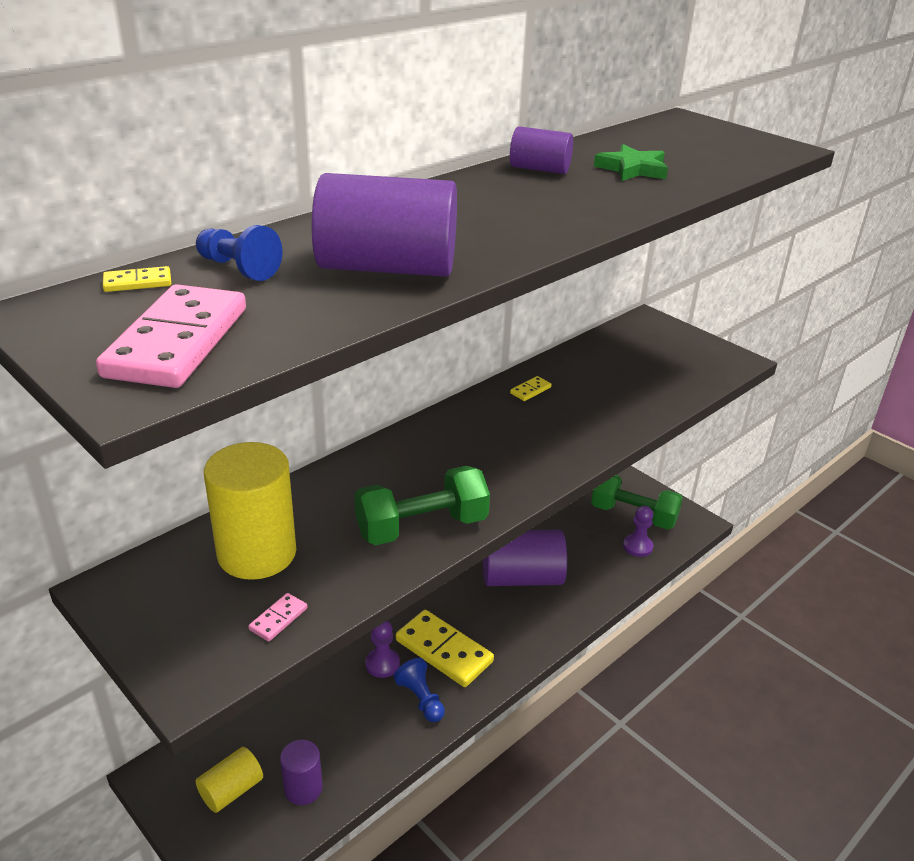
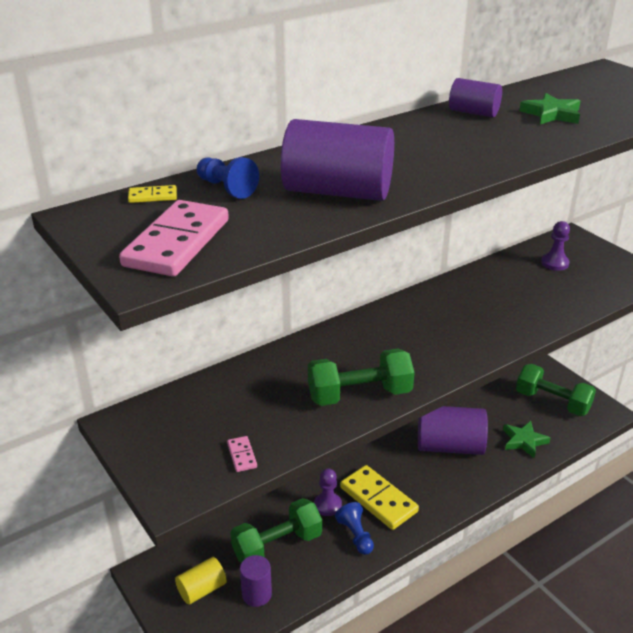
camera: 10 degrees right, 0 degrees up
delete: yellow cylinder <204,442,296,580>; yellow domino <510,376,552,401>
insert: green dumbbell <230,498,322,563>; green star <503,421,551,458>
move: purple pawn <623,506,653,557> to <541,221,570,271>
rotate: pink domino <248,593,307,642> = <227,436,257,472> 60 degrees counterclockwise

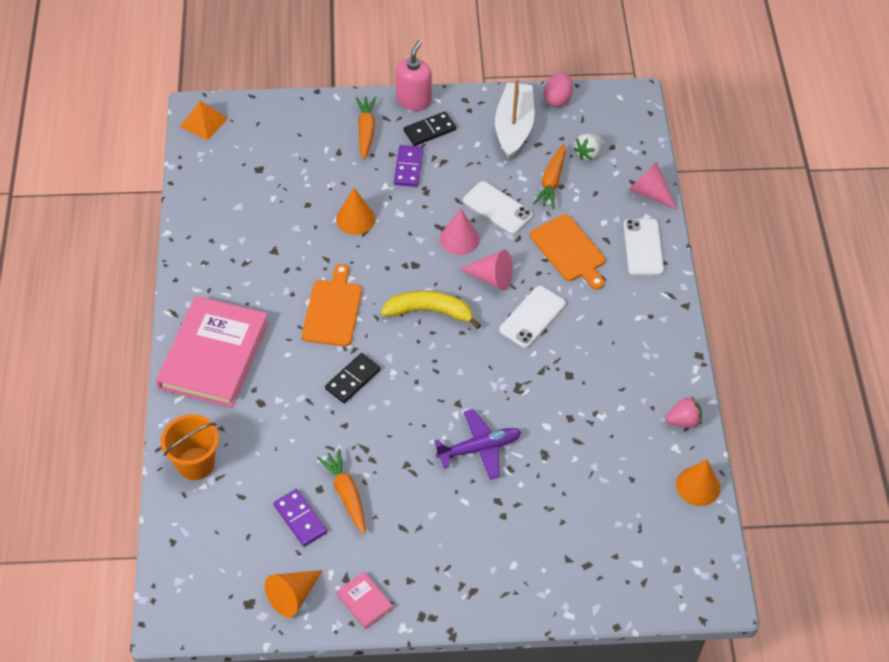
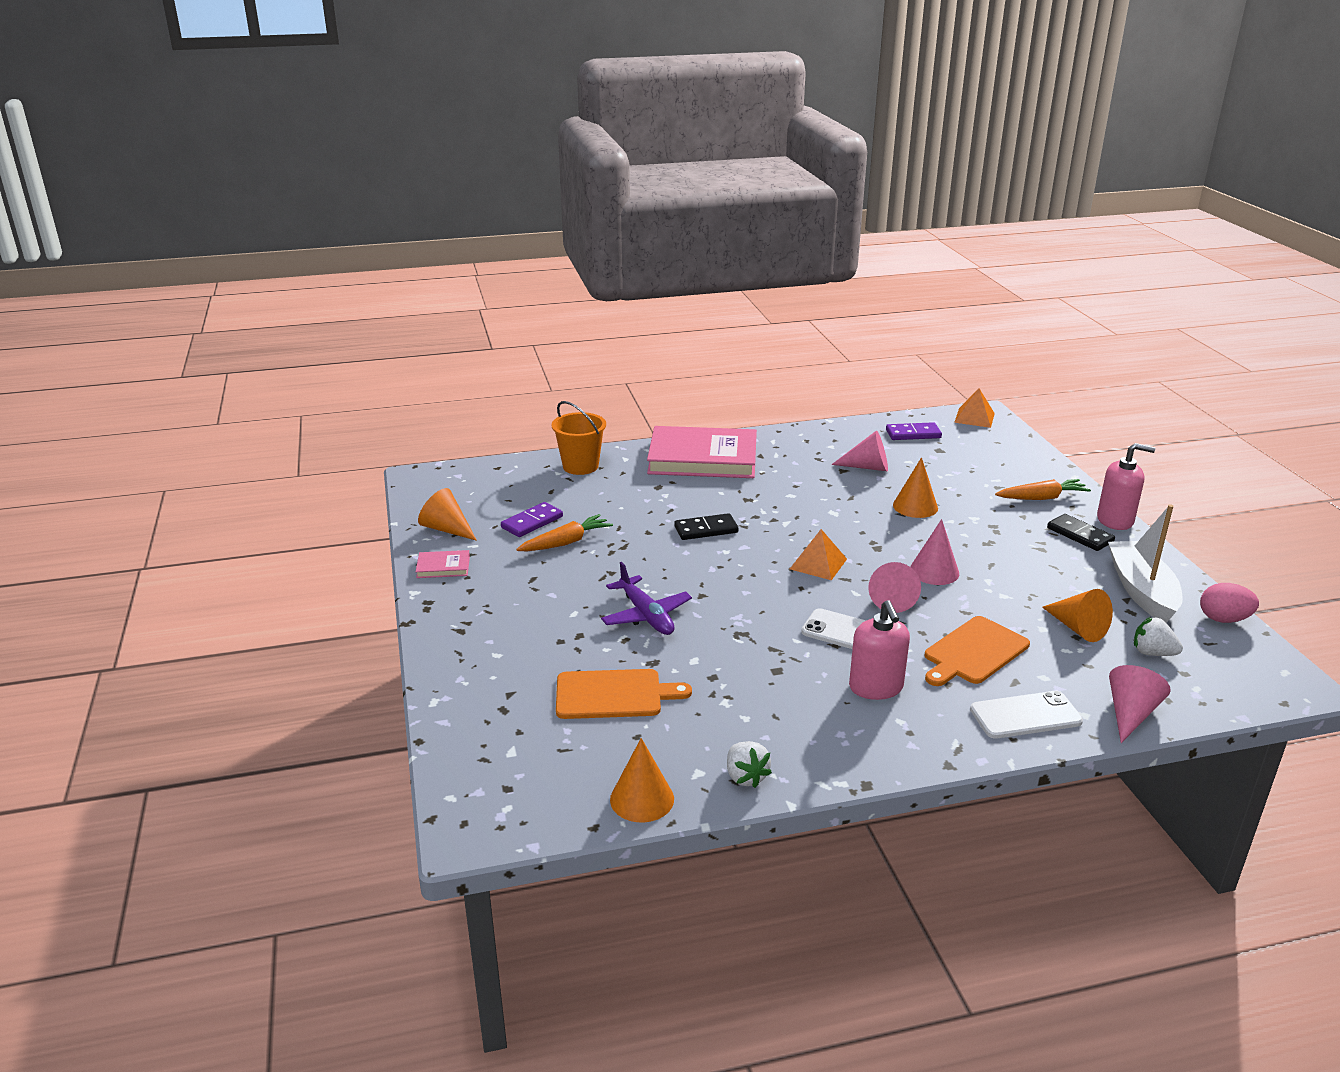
camera: 80 degrees right, 25 degrees down
delete: white phone <463,181,533,234>
insert: pink cone <831,431,888,471>; pink soap dispenser <849,600,910,700>
move: orange cutting board <302,264,362,346> to <556,669,692,719>; purple domino <394,145,423,187> to <886,422,942,440>
replace: yellow banana <381,291,481,329> to orange pyramid <790,529,847,580>; orange carrot <533,144,566,209> to orange cone <1042,589,1113,642>
recolor: pink strawberry <665,396,702,428> to white strawberry <727,741,772,788>
rotate: black domino <325,353,381,403> = <674,513,738,540> 45 degrees counterclockwise; pink book <336,572,393,629> = <416,550,470,578> 45 degrees clockwise; white boat <495,78,534,159> = <1108,505,1183,623> 90 degrees counterclockwise

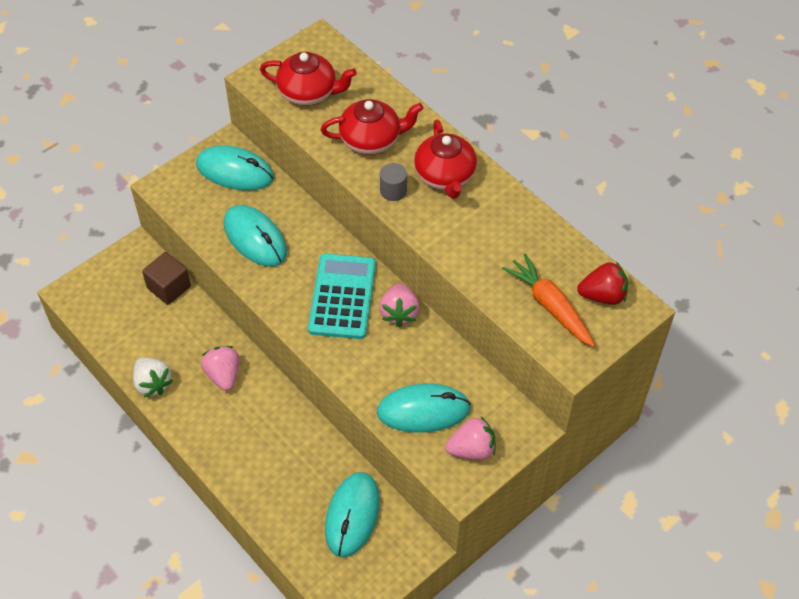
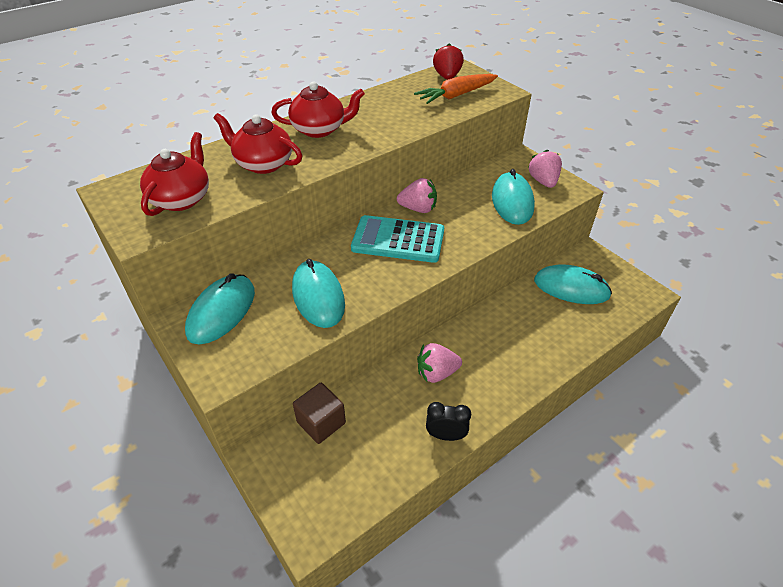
camera: 85 degrees left, 10 degrees down
delete: grey cylinder <380,163,407,201>
replace: white strawberry <133,357,173,397> to black clock <426,402,471,441>
rotate: turquoise mouse <224,205,287,267> = <292,259,345,328> 75 degrees counterclockwise; red teapot <321,99,423,155> = <214,113,302,174> 60 degrees counterclockwise

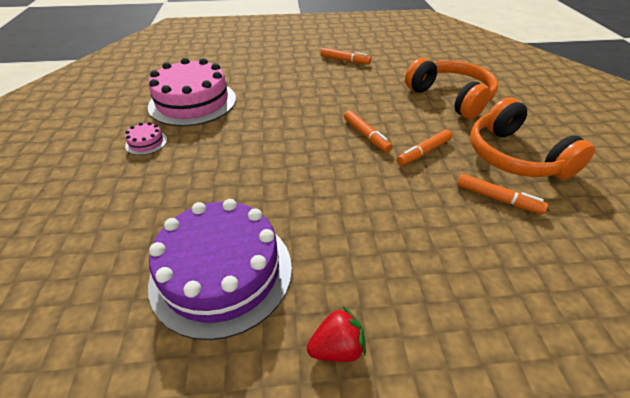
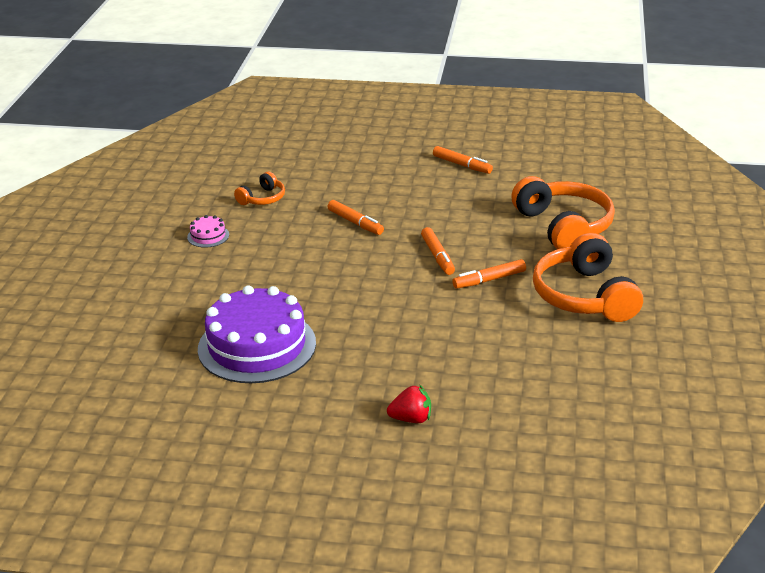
camera: 15 degrees right, 10 degrees down
move: red strawberry <307,306,366,362> to <387,384,431,423>; orange marker <457,174,548,214> to <327,200,384,235>
replace: pink cake <148,58,236,126> to orange headphones <234,172,285,205>

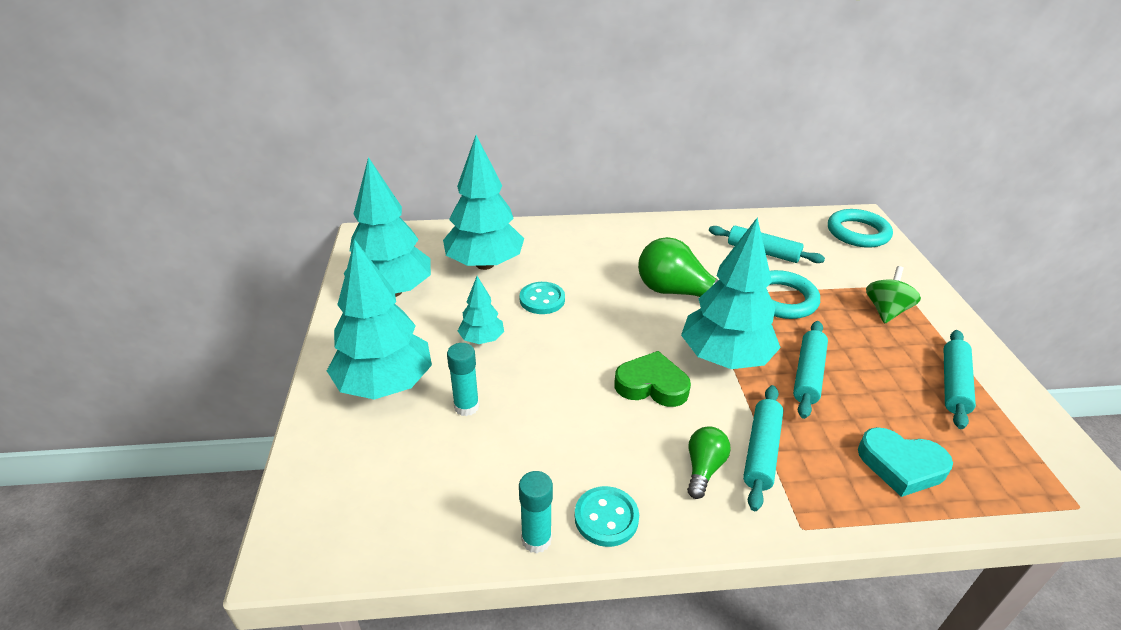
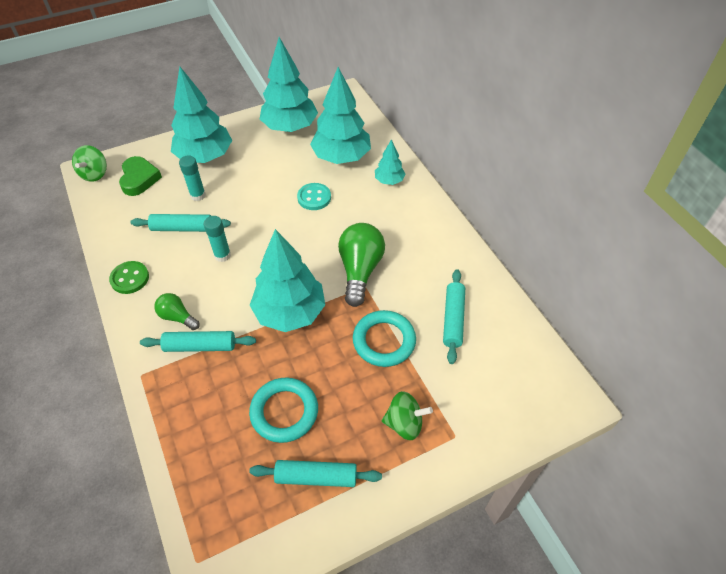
camera: 70 degrees right, 15 degrees up
delete: turquoise heart <858,427,953,497>
insert: green spinning top <72,145,107,182>
move: turquoise tree <458,276,504,344> to <375,139,405,185>; turquoise glue stick <519,471,553,553> to <204,216,231,262>; green heart <614,351,691,407> to <119,156,162,196>; turquoise rolling pin <793,321,828,419> to <130,214,231,232>; turquoise ring <828,209,893,248> to <249,378,318,443>
recolor: turquoise button <575,486,639,547> to green button <109,261,149,294>
rotate: green light bulb <687,426,731,499> = <154,293,200,330> 150 degrees counterclockwise

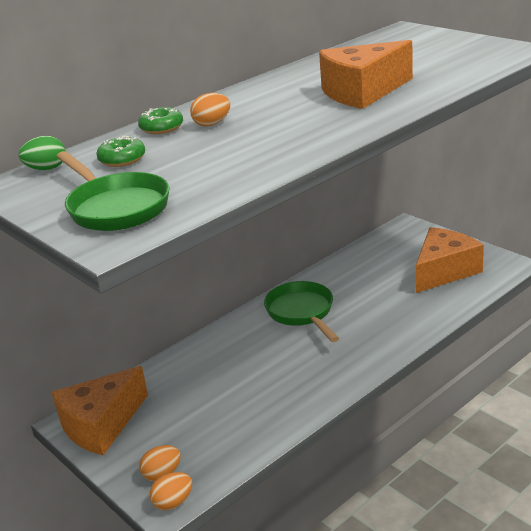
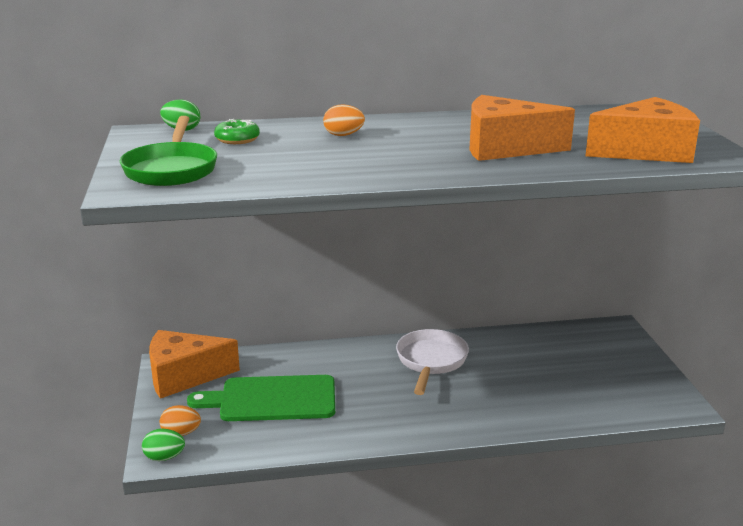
camera: 30 degrees right, 5 degrees down
delete: green donut <138,107,183,134>
insert: green cutting board <187,375,335,421>
move: orange cheese <416,227,484,293> to <585,97,700,163>
recolor: orange egg <150,472,192,510> to green egg <142,429,185,461>; green pan <264,281,339,342> to white pan <396,329,469,395>

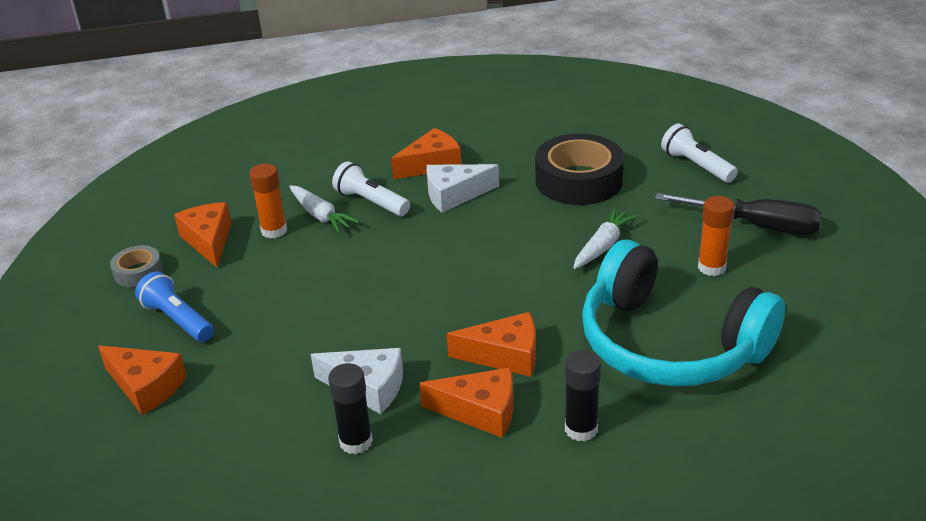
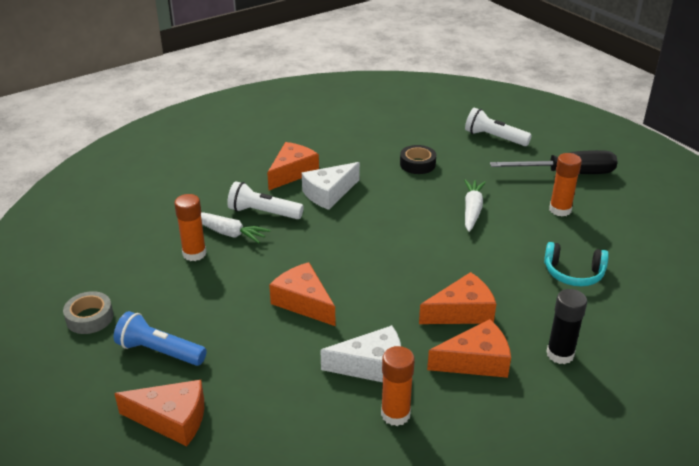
camera: 25 degrees left, 0 degrees up
move: orange cheese <174,202,232,268> to <269,262,335,326>
recolor: black glue stick <328,363,373,454> to orange glue stick <381,346,415,426>
resize: black tape <535,134,624,205> = <400,145,436,174> x0.51; turquoise headphones <582,240,785,386> = <544,242,609,286> x0.42

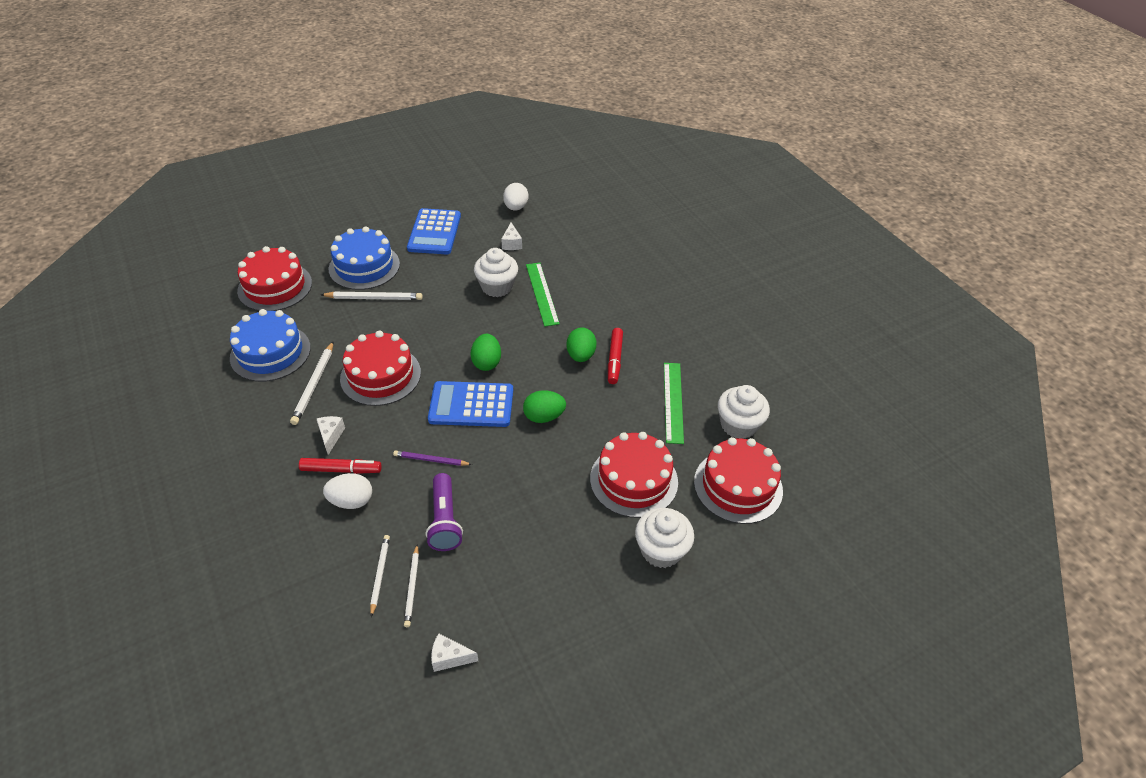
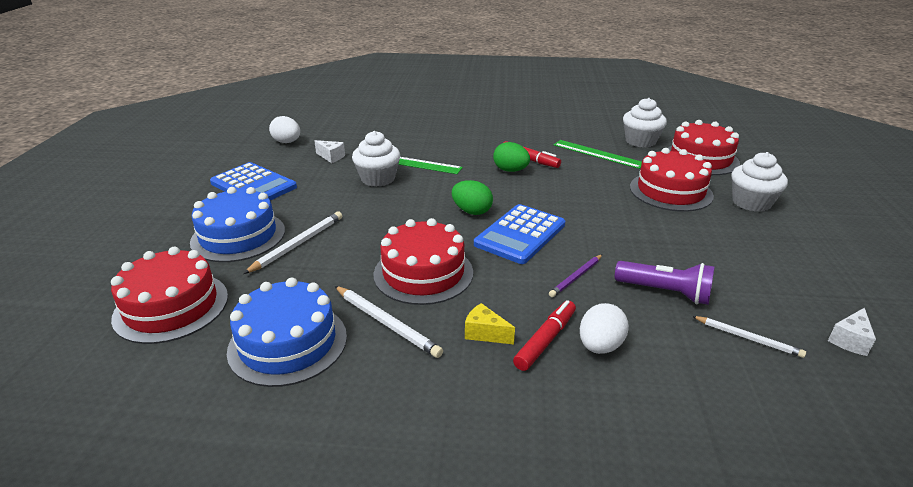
camera: 55 degrees left, 15 degrees down
delete: white pencil <370,535,390,617>; green egg <523,390,566,423>
recolor: white cheese <317,416,345,455> to yellow cheese <465,303,515,344>

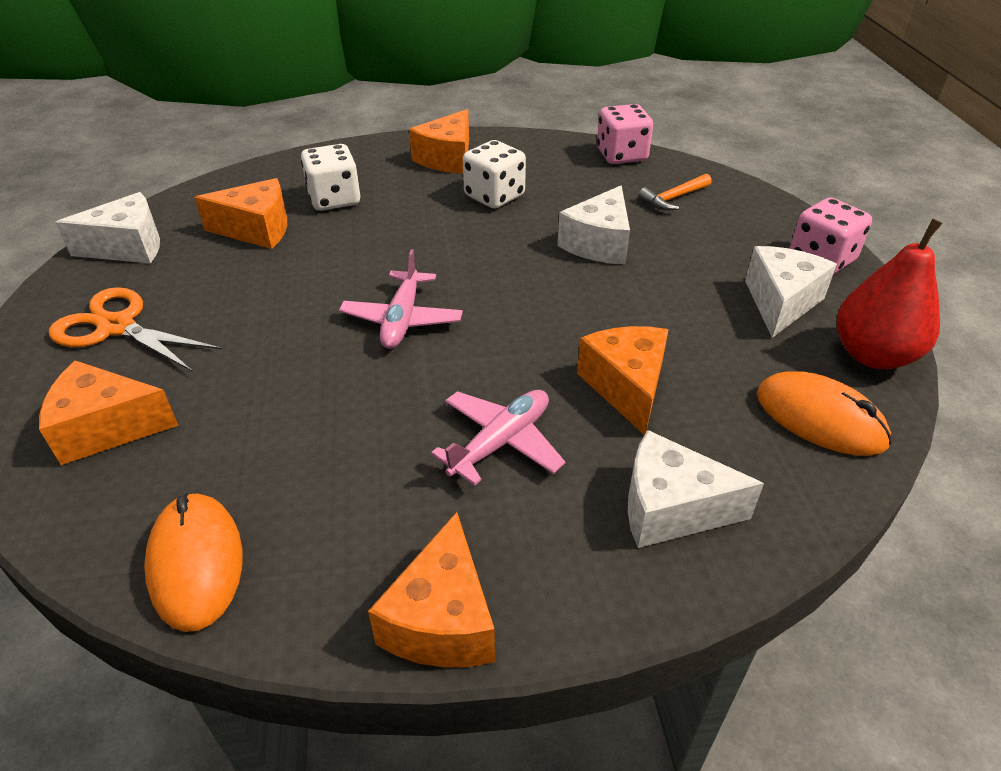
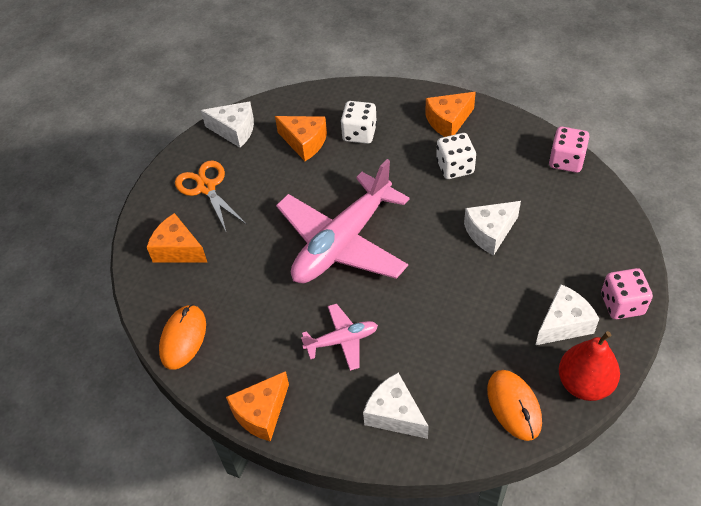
camera: 35 degrees right, 10 degrees up
delete: orange cheese <577,326,669,435>; orange hammer <638,174,712,210>
resize: pink plane <339,249,463,349> = <276,159,410,284> x2.12

